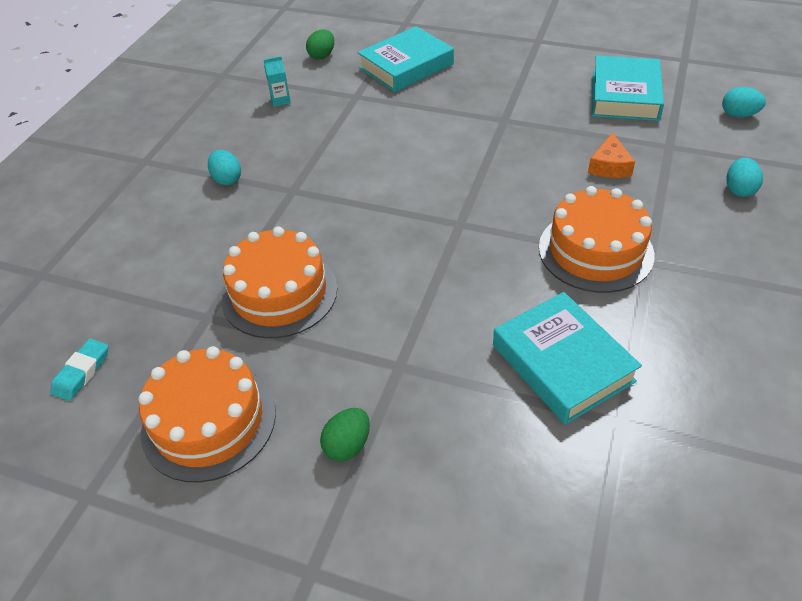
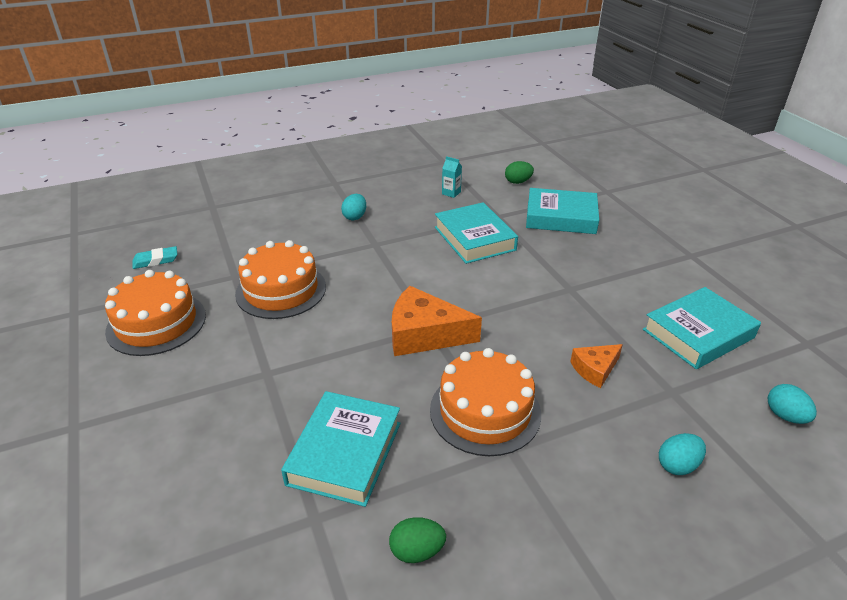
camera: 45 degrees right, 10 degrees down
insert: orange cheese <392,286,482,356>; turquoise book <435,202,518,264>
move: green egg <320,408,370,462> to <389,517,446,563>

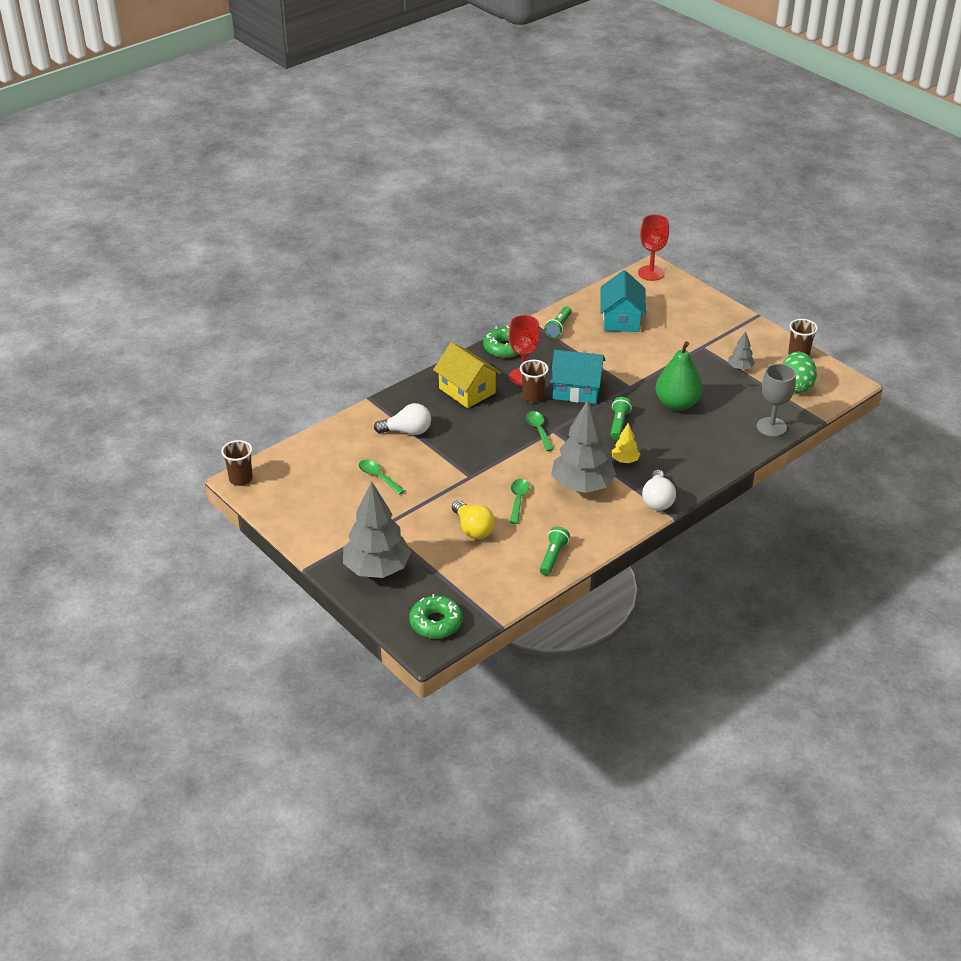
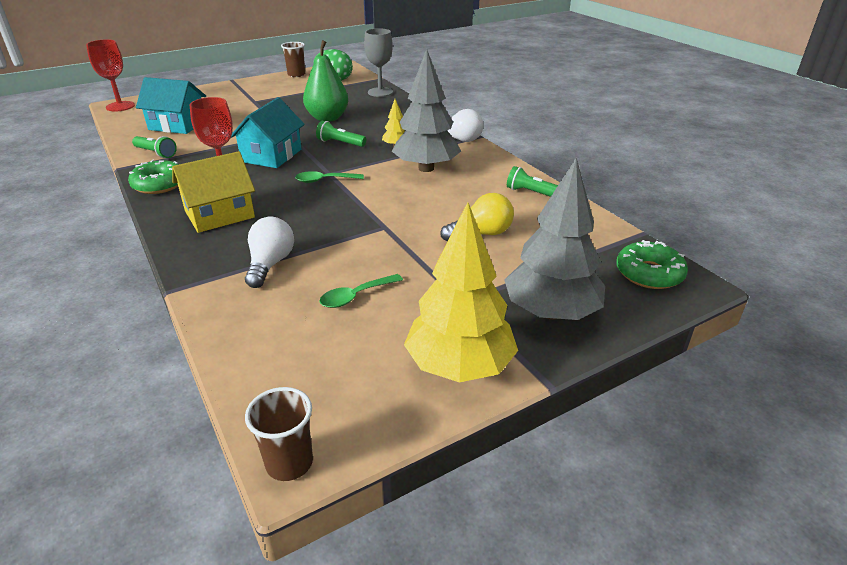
camera: 80 degrees left, 5 degrees down
delete: green spoon <510,479,530,524>; brown cup <520,360,549,403>; grey tree <728,331,755,370>
insert: yellow tree <404,202,518,383>

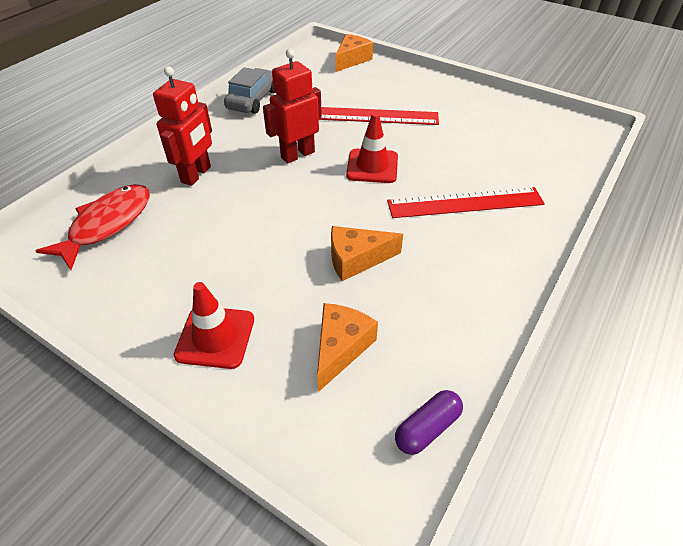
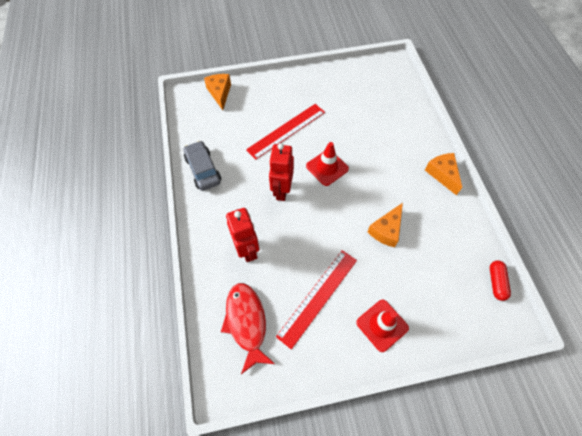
camera: 45 degrees left, 15 degrees up
move: orange cheese <317,303,378,392> to <425,153,462,195>; red ruler <387,187,545,218> to <276,250,357,349>
recolor: purple capsule <395,390,463,455> to red capsule <490,260,511,301>

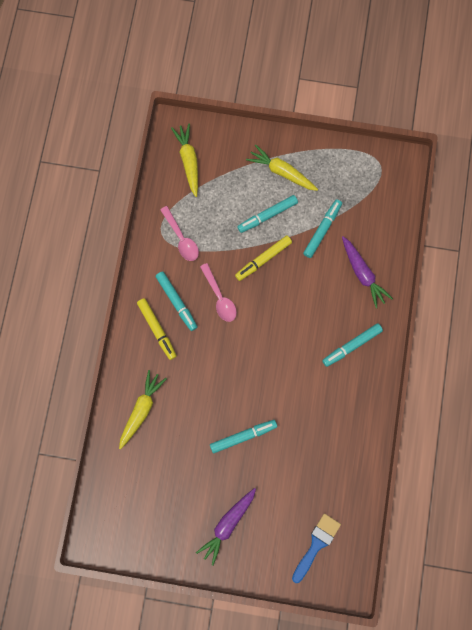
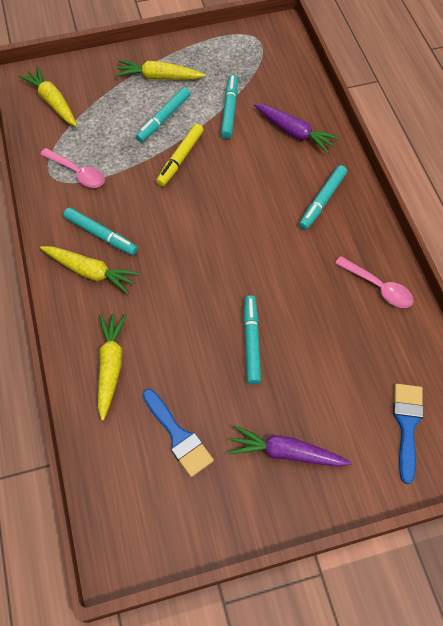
camera: 25 degrees left, 15 degrees down
insert: blue brush <143,389,214,477>
move: pink spoon <200,263,237,322> to <335,256,414,308>
replace: yellow marker <137,298,177,360> to yellow carrot <40,246,140,294>
rotate: purple carrot <196,488,256,566> = <229,425,352,467> 90 degrees clockwise; turquoise marker <210,420,277,453> = <244,296,261,384> 45 degrees counterclockwise

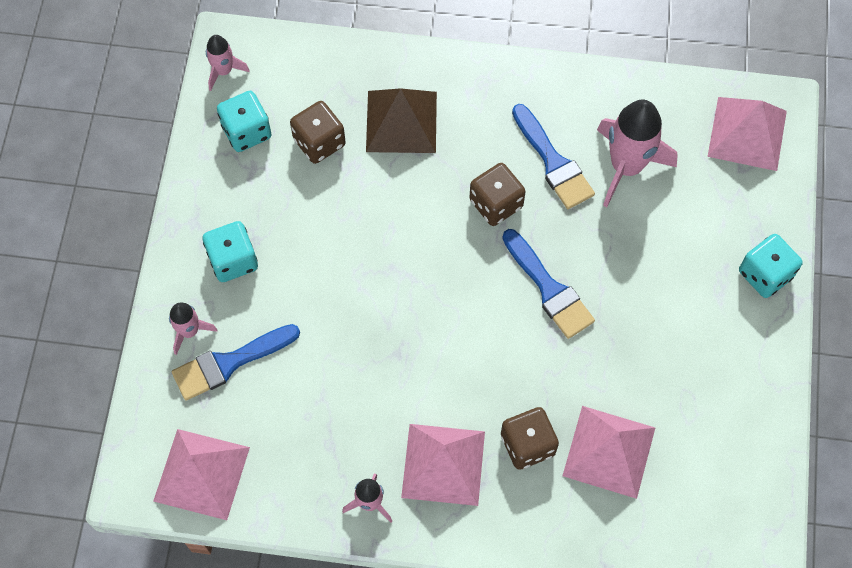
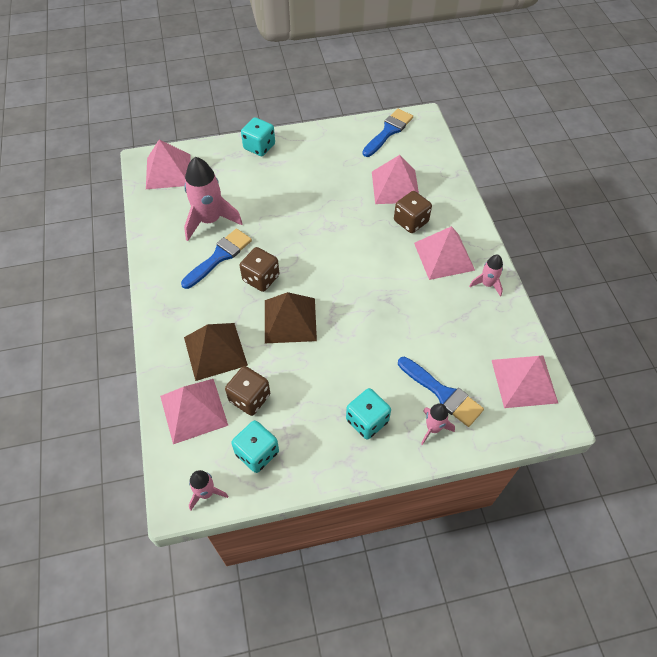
camera: 110 degrees left, 10 degrees down
insert: pink pyramid <160,379,228,444>; brown pyramid <265,292,317,343>
move: blue brush <502,229,595,339> to <362,109,413,157>

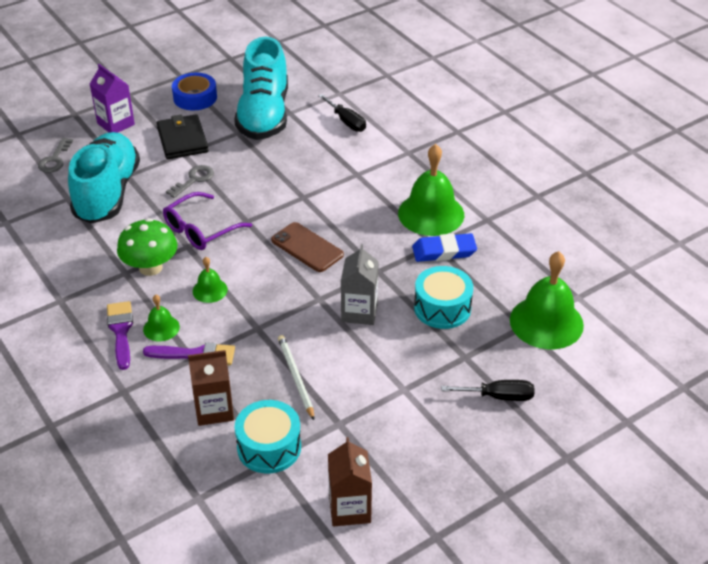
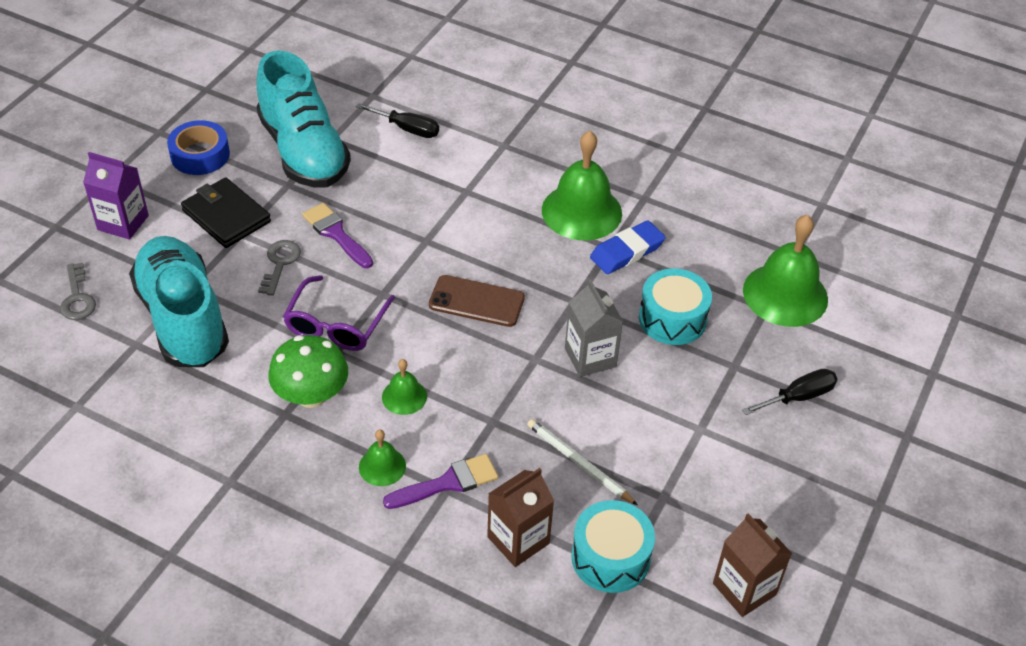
camera: 30 degrees left, 5 degrees up
move: purple brush <107,301,133,370> to <302,203,373,268>

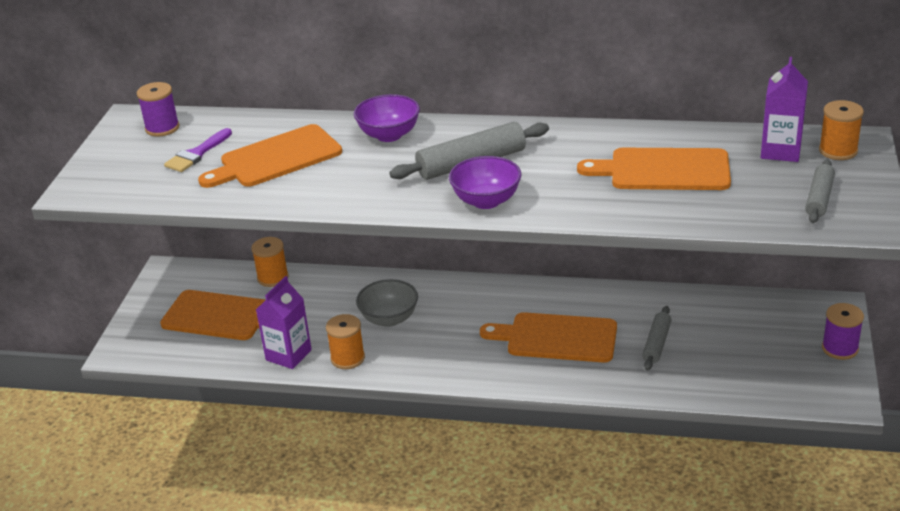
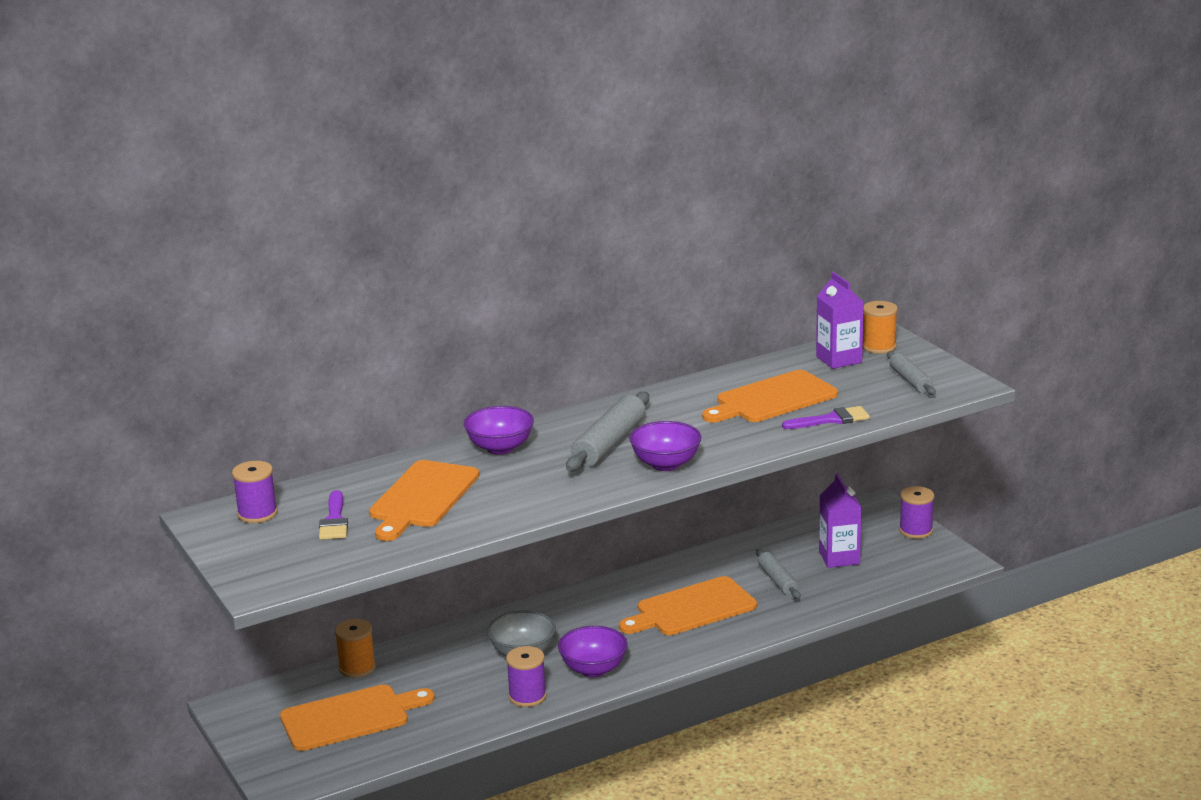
camera: 40 degrees left, 10 degrees down
insert: purple bowl <558,626,628,677>; purple brush <782,406,870,429>
move: purple carton <256,276,312,369> to <819,473,862,568>
recolor: orange spool <326,314,365,369> to purple spool <506,646,547,707>

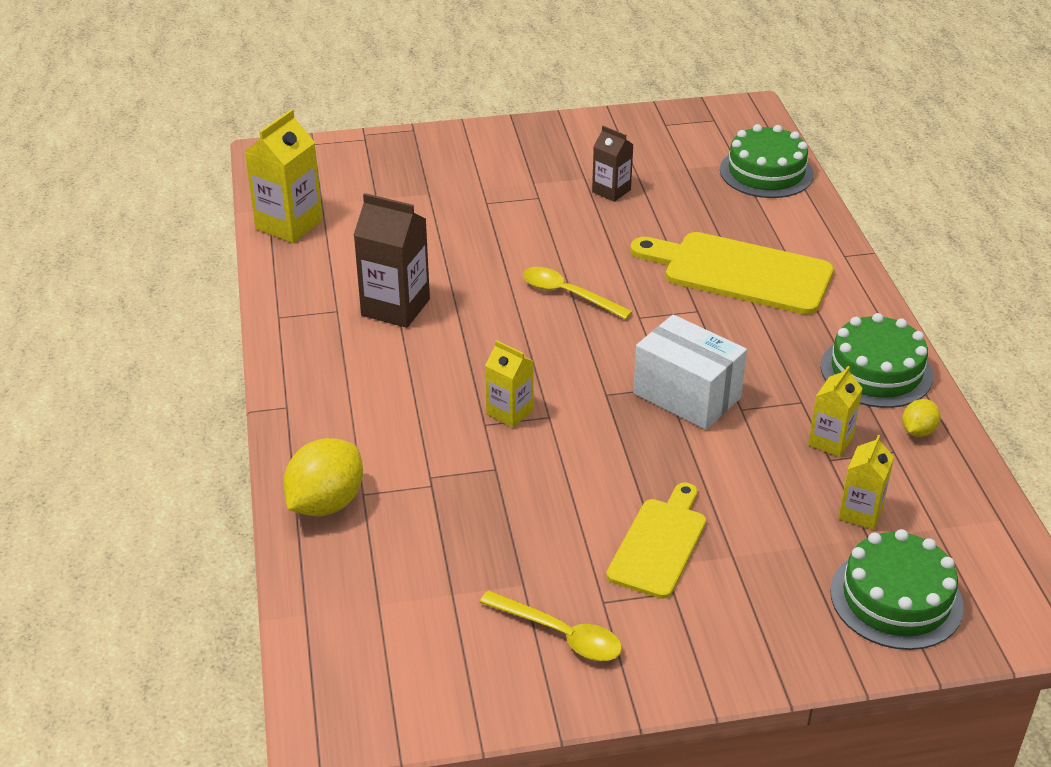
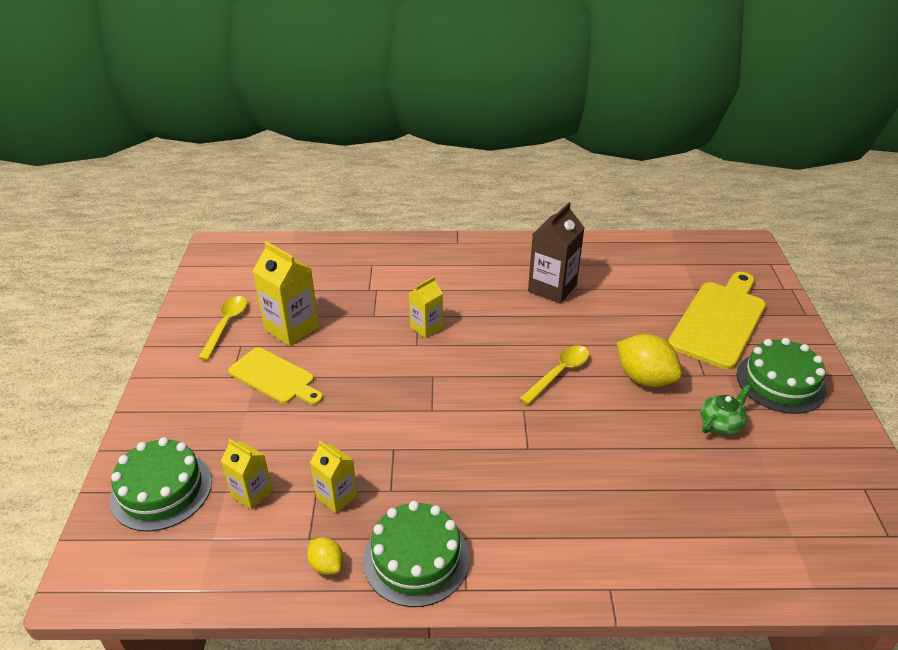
camera: 100 degrees right, 0 degrees up
delete: white box <633,315,747,430>
move: yellow carton <244,109,323,243> to <253,241,319,346>; yellow lemon <283,438,363,516> to <617,334,682,387>; yellow cutting board <630,232,834,315> to <668,272,766,369>; green cake <720,124,814,198> to <736,338,827,414>
replace: brown carton <592,126,634,202> to green teapot <700,385,751,435>
rotate: yellow spoon <480,590,622,661> = <198,296,247,360> 150 degrees clockwise

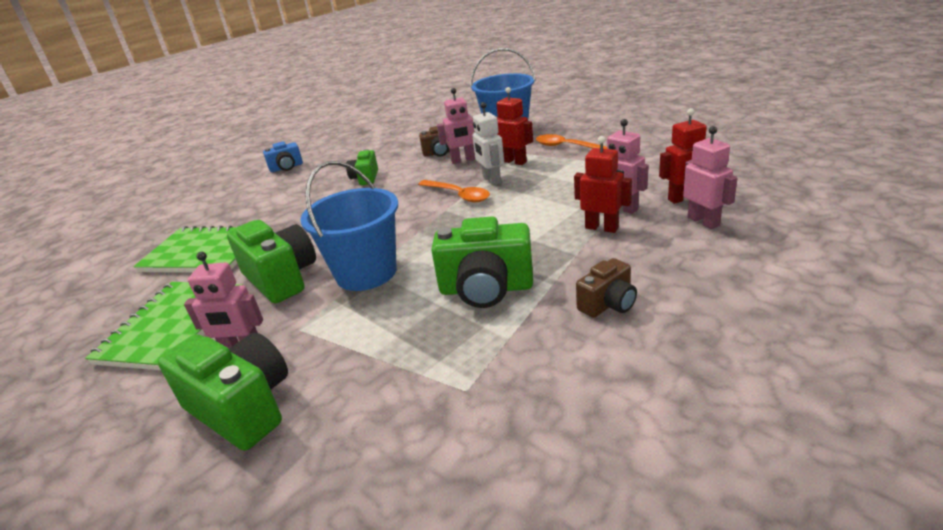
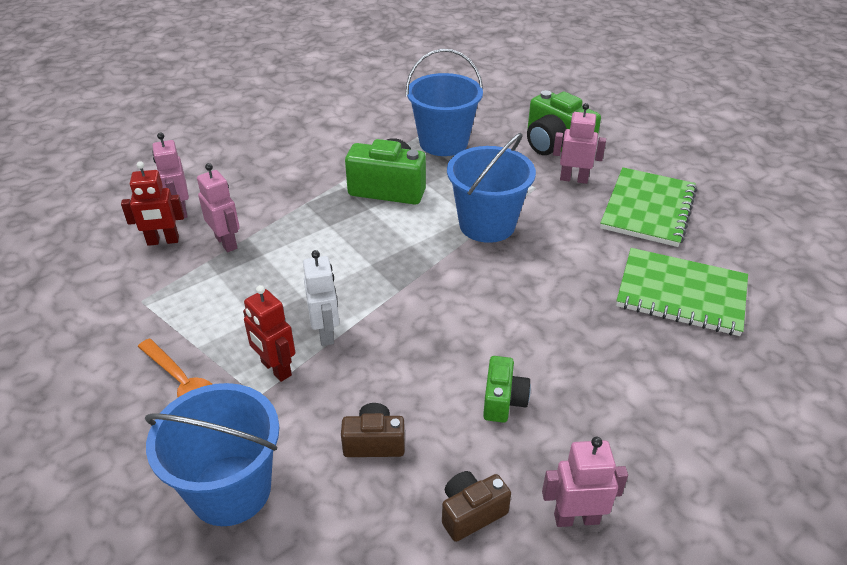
camera: 175 degrees left, 10 degrees up
delete: green camera <227,220,316,304>; blue camera <263,141,303,172>; orange spoon <418,180,490,202>; red robot <574,136,632,233>
insert: blue bucket <406,49,483,156>
move: pink robot <437,88,475,164> to <542,437,628,527>; brown camera <576,258,637,318> to <442,471,511,542>

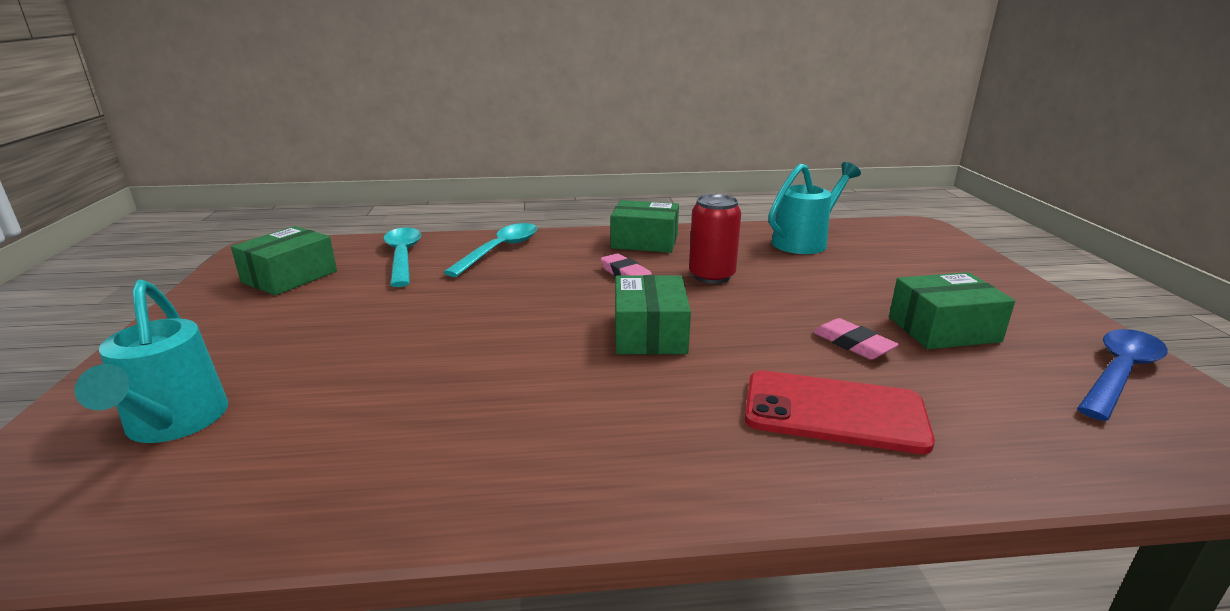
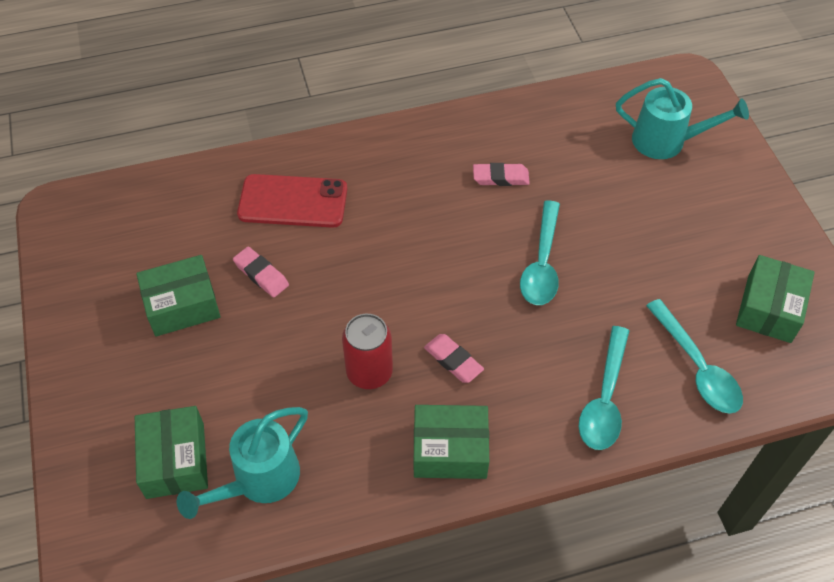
camera: 170 degrees right, 30 degrees up
delete: blue spoon <1077,329,1168,421>
insert: pink eraser <473,163,530,186>; turquoise spoon <520,200,560,305>
move: green box <615,275,691,355> to <135,406,208,499>
rotate: turquoise watering can <75,279,228,443> = <616,78,749,159> 135 degrees clockwise

